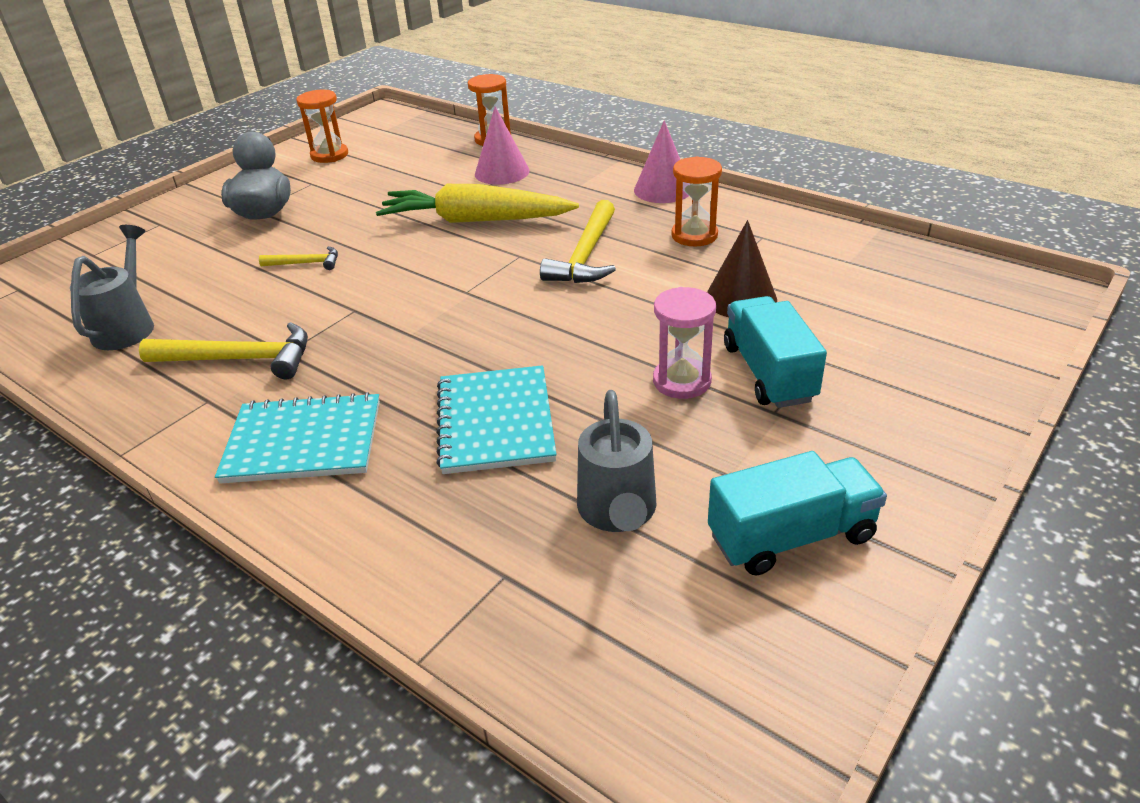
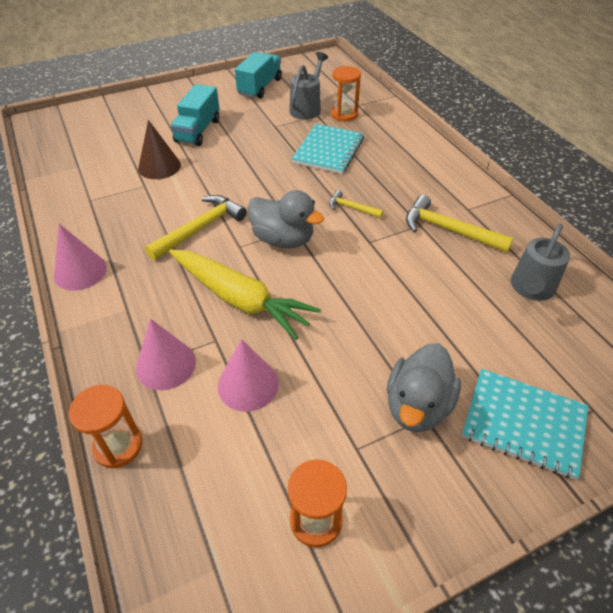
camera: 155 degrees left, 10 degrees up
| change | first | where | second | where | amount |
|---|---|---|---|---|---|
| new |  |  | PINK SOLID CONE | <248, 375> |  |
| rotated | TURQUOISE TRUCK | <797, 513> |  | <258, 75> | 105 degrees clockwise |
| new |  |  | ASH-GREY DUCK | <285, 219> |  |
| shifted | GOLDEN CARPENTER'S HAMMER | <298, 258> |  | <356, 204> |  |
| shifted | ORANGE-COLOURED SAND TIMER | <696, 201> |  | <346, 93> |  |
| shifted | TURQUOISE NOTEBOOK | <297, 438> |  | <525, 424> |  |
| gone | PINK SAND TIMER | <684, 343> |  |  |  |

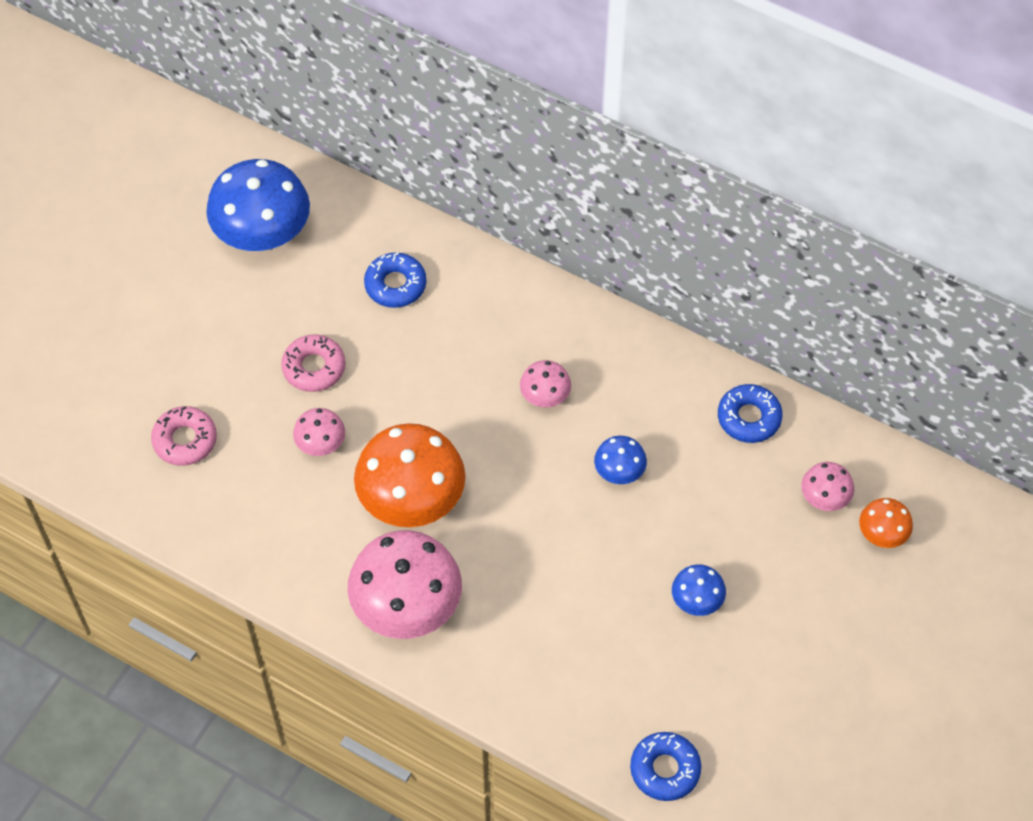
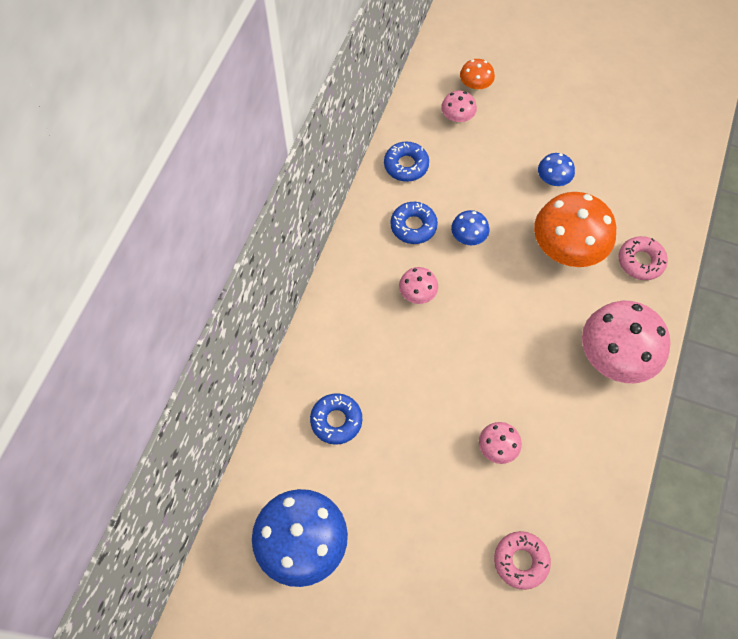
camera: 100 degrees left, 5 degrees up
| change | first | where | second | where | amount |
|---|---|---|---|---|---|
| shifted | COBALT DOUGHNUT | <665, 766> |  | <414, 223> |  |
| shifted | ORANGE-COLOURED FUNGUS | <410, 475> |  | <575, 229> |  |
| shifted | PINK DOUGHNUT | <313, 363> |  | <643, 258> |  |

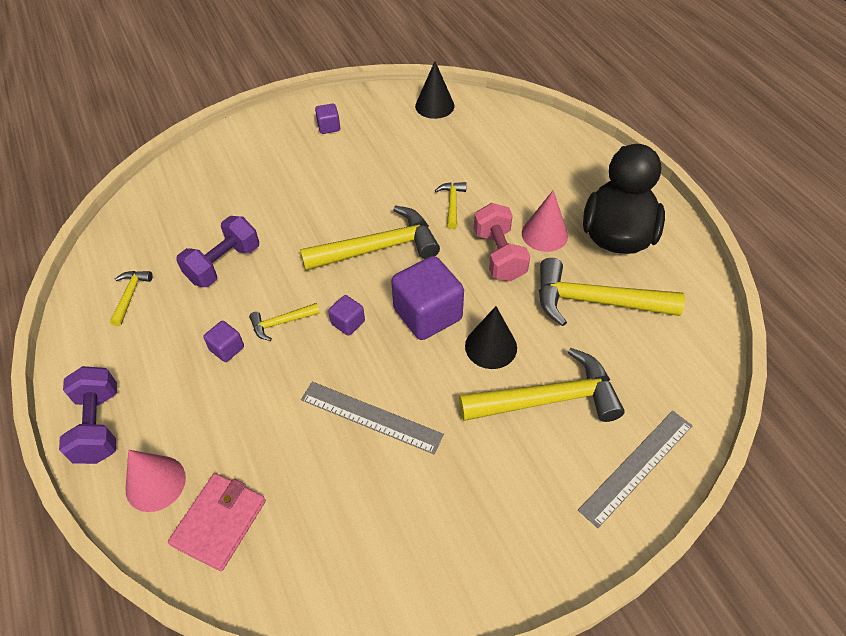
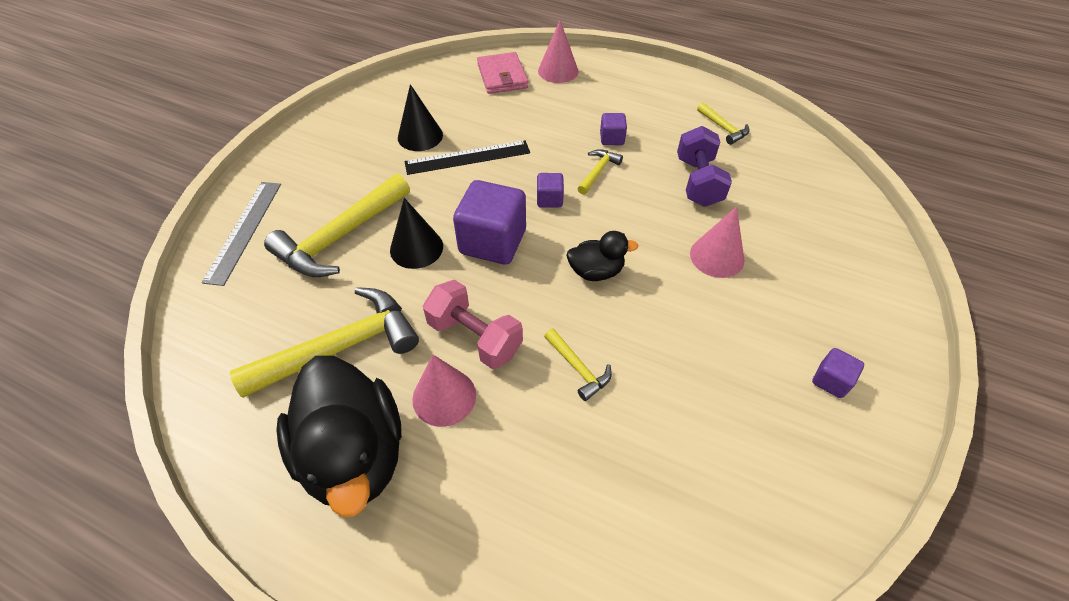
camera: 140 degrees right, 0 degrees up
| change | first | where | second | where | amount |
|---|---|---|---|---|---|
| shifted | BLACK SOLID CONE | <434, 90> |  | <420, 117> |  |
| repainted | ASH-GREY RULER | <372, 418> | BLACK RULER | <467, 157> |  |
| swapped | GOLDEN CARPENTER'S HAMMER | <370, 238> | BLACK DUCK | <602, 256> |  |
| new |  |  | PINK SOLID CONE | <717, 242> |  |
| gone | VIOLET FREE WEIGHT | <88, 415> |  |  |  |

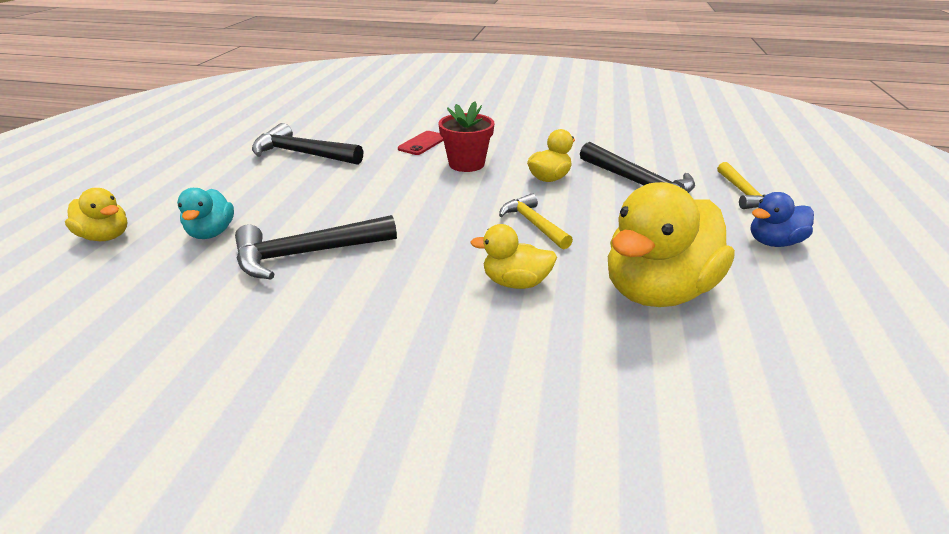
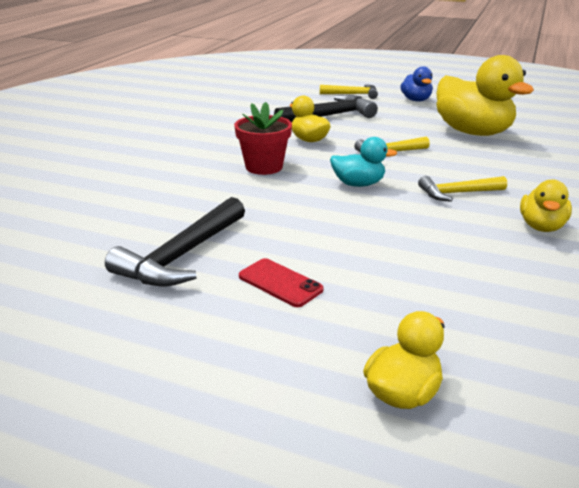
camera: 80 degrees left, 5 degrees down
| change | first | where | second | where | amount |
|---|---|---|---|---|---|
| shifted | SCARLET PHONE | <420, 143> |  | <281, 282> |  |
| shifted | TURQUOISE DUCK | <205, 213> |  | <363, 162> |  |
| new |  |  | GOLDEN CARPENTER'S HAMMER | <462, 189> |  |
| shifted | GOLDEN DUCK | <514, 256> |  | <546, 205> |  |
| gone | BLACK CARPENTER'S HAMMER | <316, 247> |  |  |  |

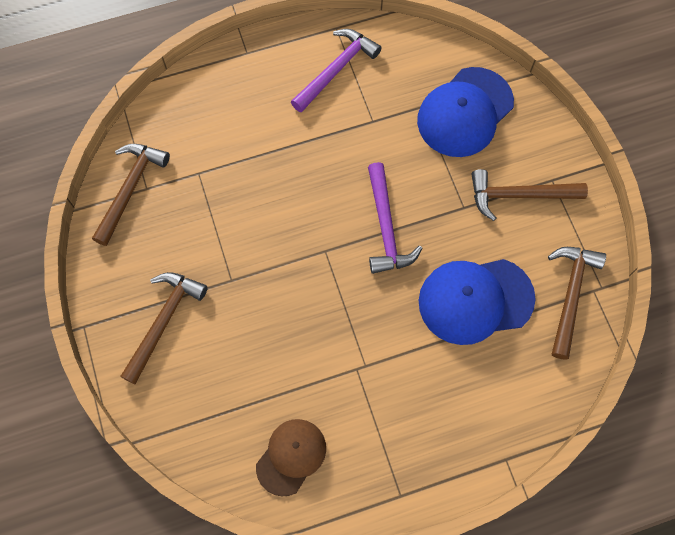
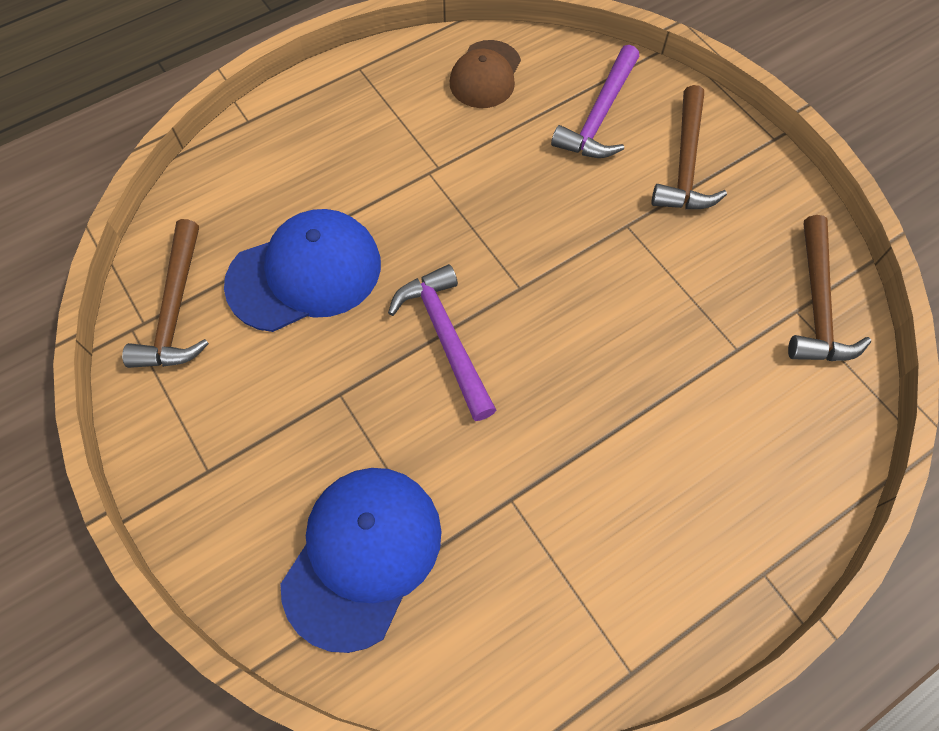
camera: 165 degrees right, 5 degrees down
| change | first | where | second | where | amount |
|---|---|---|---|---|---|
| shifted | VIOLET CARPENTER'S HAMMER | <336, 71> |  | <595, 101> |  |
| gone | RUSSET CARPENTER'S HAMMER | <529, 195> |  |  |  |

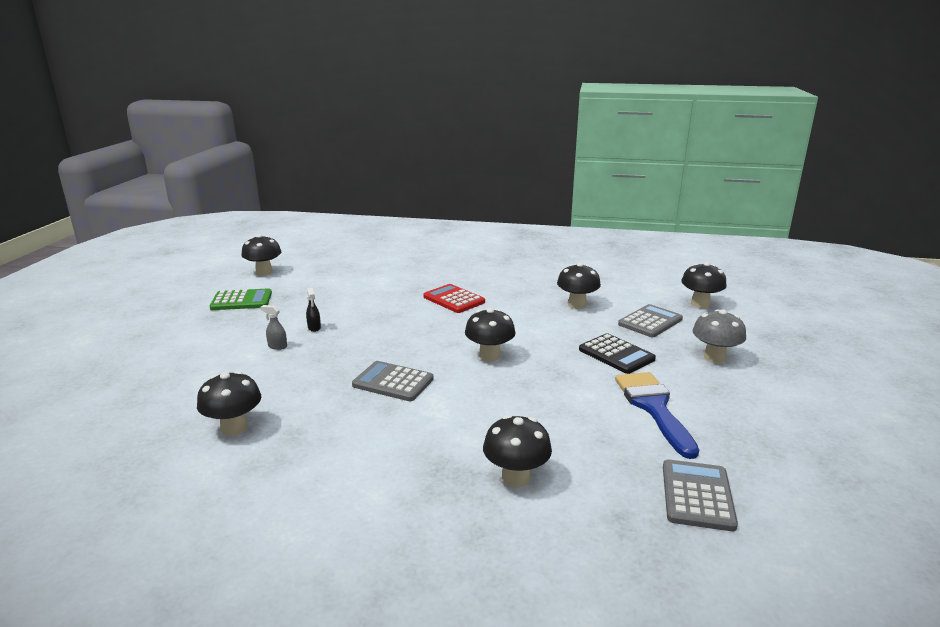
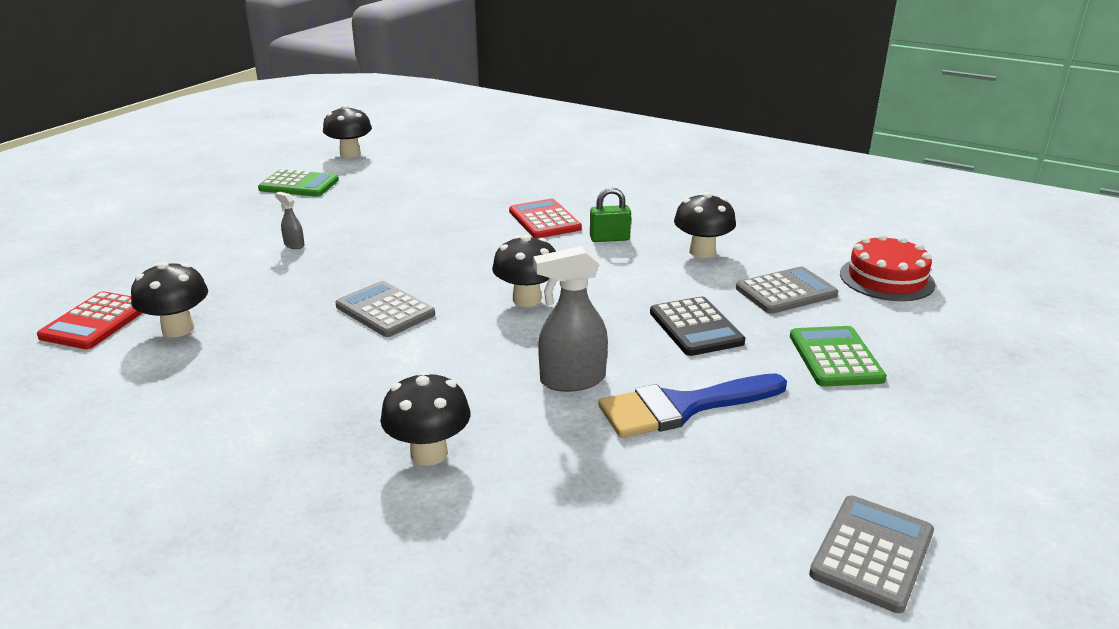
camera: 20 degrees right, 5 degrees up
| change | first | where | second | where | amount |
|---|---|---|---|---|---|
| new |  |  | SCARLET ADDING MACHINE | <89, 320> |  |
| new |  |  | ASH-GREY SPRAY CLEANER | <570, 319> |  |
| new |  |  | GREEN PADLOCK | <610, 214> |  |
| rotated | COBALT PAINT BRUSH | <657, 415> |  | <692, 405> | 120 degrees counterclockwise |
| swapped | ASH-GREY FUNGUS | <719, 336> | GREEN ADDING MACHINE | <838, 356> |  |
| shifted | ASH-GREY ADDING MACHINE | <700, 495> |  | <871, 554> |  |
| swapped | BLACK FUNGUS | <704, 285> | SCARLET GATEAU | <887, 267> |  |
| gone | BLACK SPRAY CLEANER | <313, 310> |  |  |  |

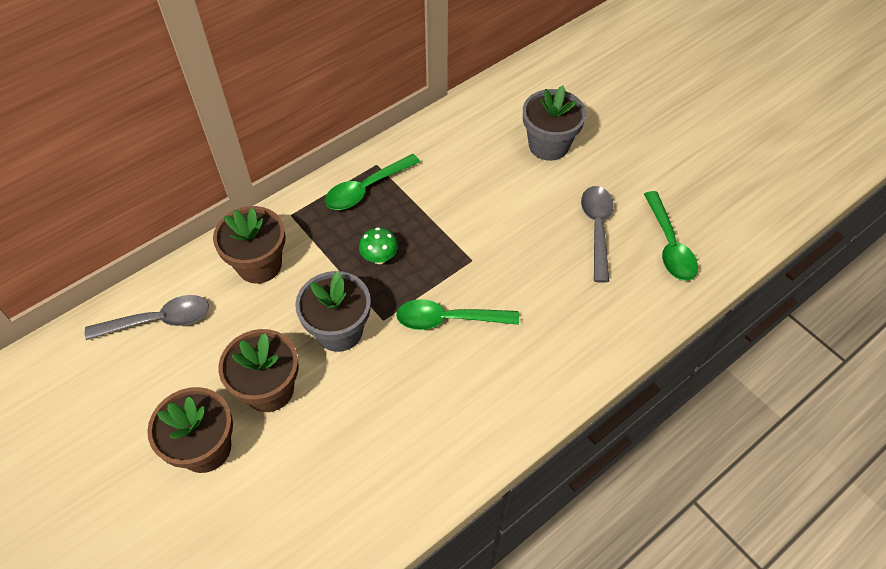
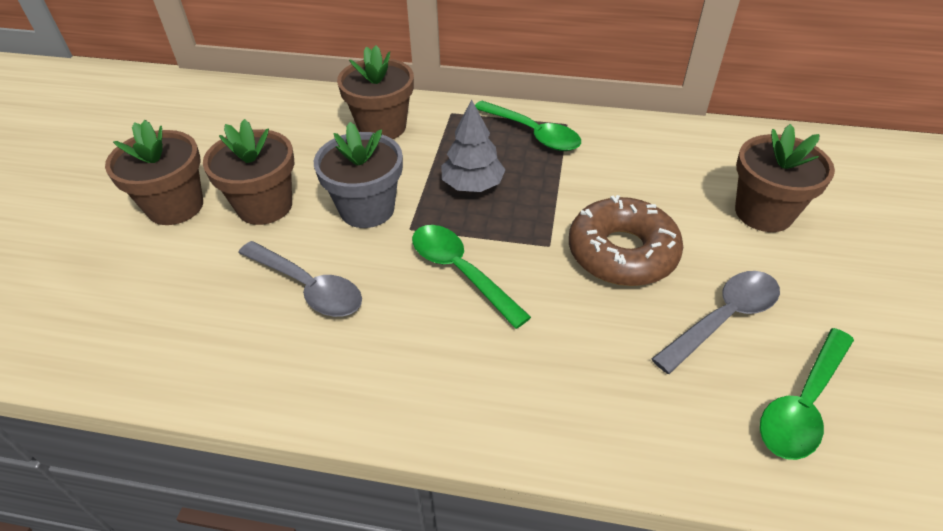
camera: 50 degrees right, 10 degrees down
| change | first | where | second | where | amount |
|---|---|---|---|---|---|
| shifted | ASH-GREY SPOON | <147, 317> |  | <300, 279> |  |
| swapped | GREEN FUNGUS | <378, 245> | ASH-GREY TOY TREE | <473, 145> |  |
| rotated | GREEN SPOON | <372, 182> |  | <528, 126> | 150 degrees counterclockwise |
| new |  |  | RUSSET DOUGHNUT | <626, 240> |  |
| repainted | ASH-GREY POTTED PLANT | <554, 123> | RUSSET POTTED PLANT | <785, 178> |  |

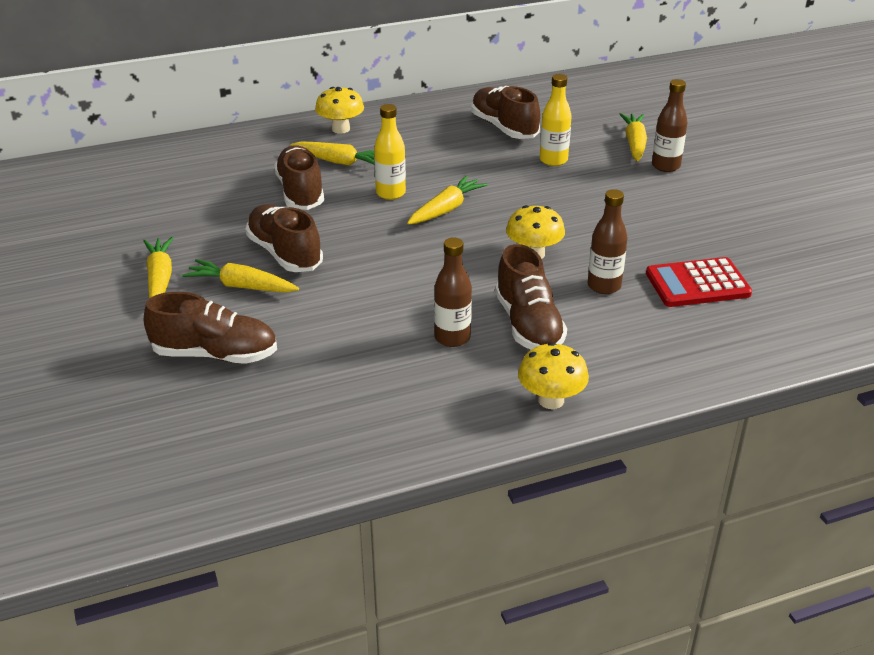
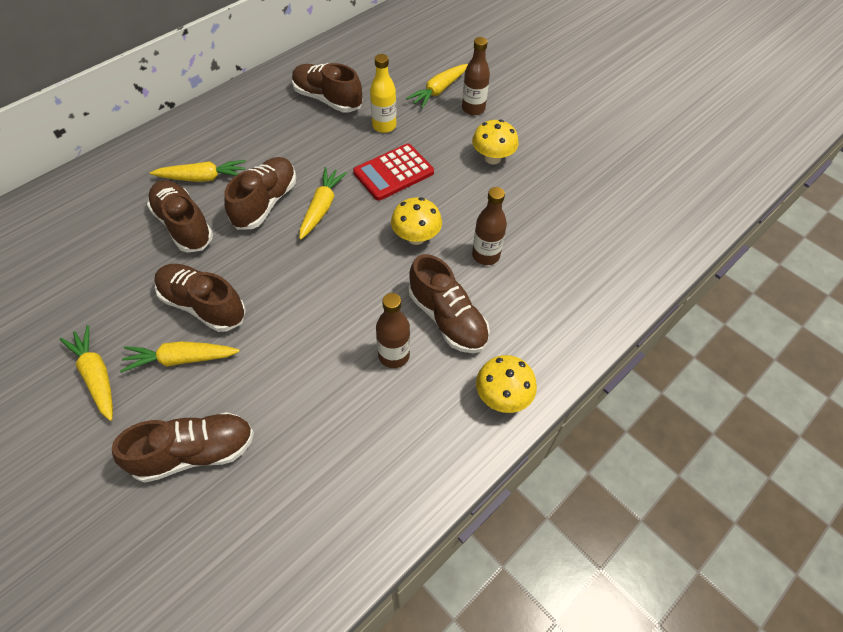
camera: 25 degrees left, 20 degrees up
| change | first | where | second | where | amount |
|---|---|---|---|---|---|
| swapped | GOLDEN FLASK | <390, 152> | RUSSET LACE-UP SHOE | <260, 193> |  |
| shifted | SCARLET ADDING MACHINE | <699, 282> |  | <393, 172> |  |
| rotated | GOLDEN CARROT | <633, 137> |  | <437, 86> | 120 degrees counterclockwise |
| shifted | GOLDEN FUNGUS | <339, 110> |  | <495, 142> |  |

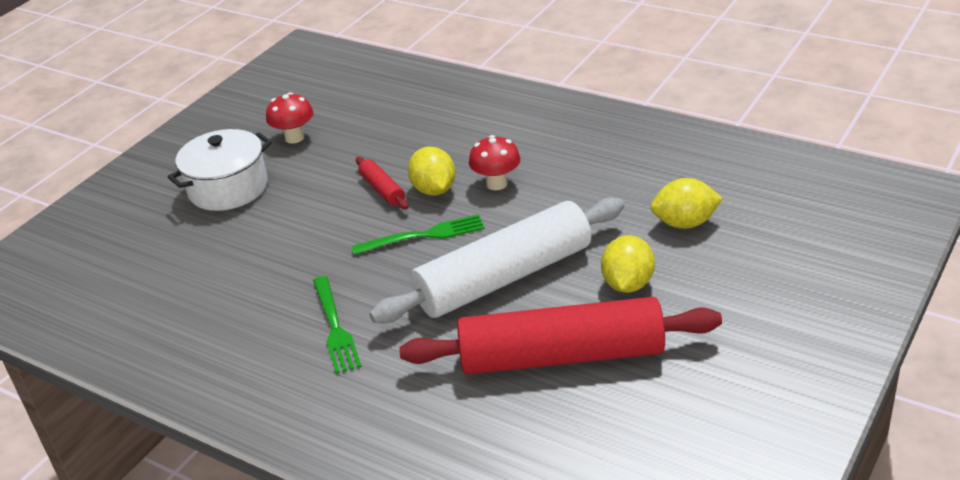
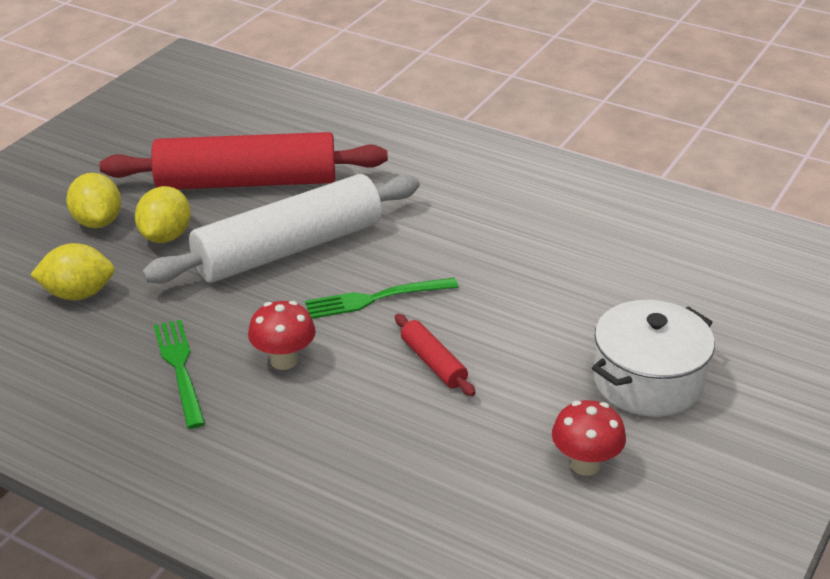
camera: 175 degrees right, 0 degrees up
| change | first | where | second | where | amount |
|---|---|---|---|---|---|
| shifted | GOLDEN TOY LEMON | <432, 171> |  | <93, 200> |  |
| shifted | GREEN TABLE FORK | <337, 325> |  | <179, 374> |  |

